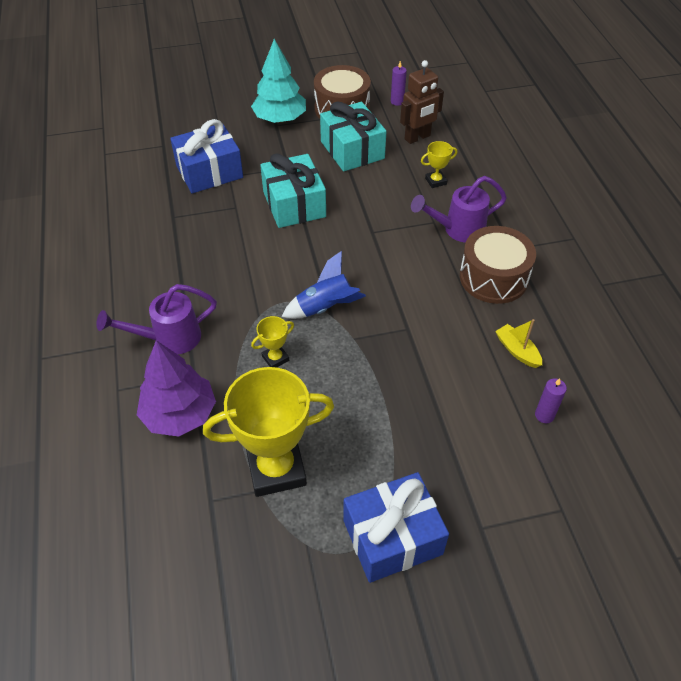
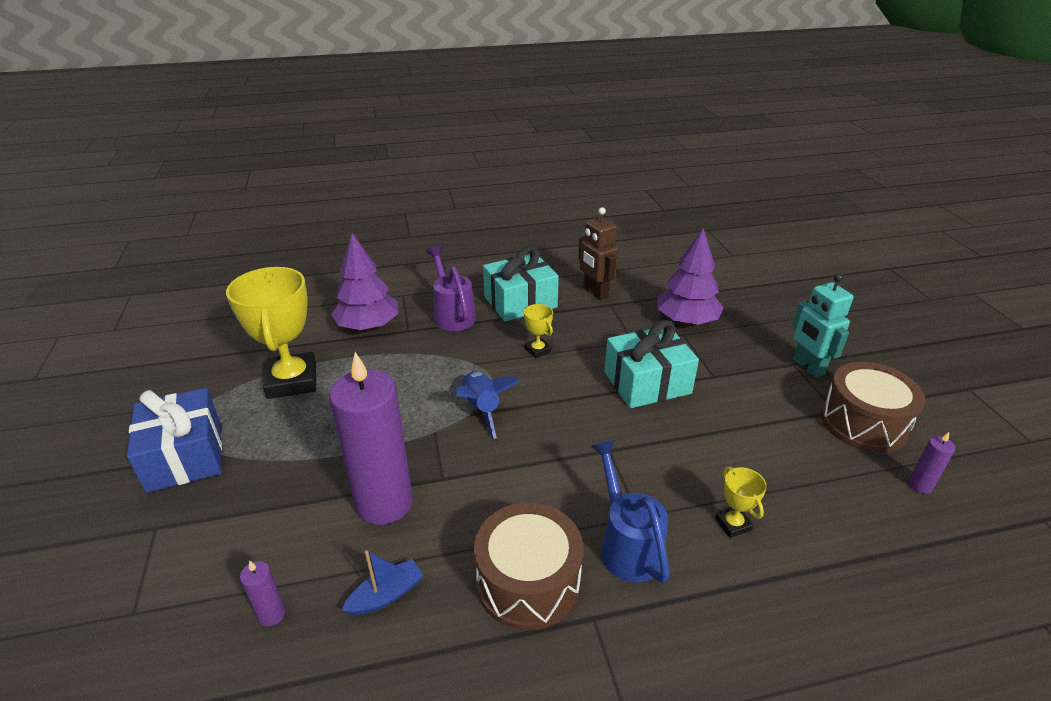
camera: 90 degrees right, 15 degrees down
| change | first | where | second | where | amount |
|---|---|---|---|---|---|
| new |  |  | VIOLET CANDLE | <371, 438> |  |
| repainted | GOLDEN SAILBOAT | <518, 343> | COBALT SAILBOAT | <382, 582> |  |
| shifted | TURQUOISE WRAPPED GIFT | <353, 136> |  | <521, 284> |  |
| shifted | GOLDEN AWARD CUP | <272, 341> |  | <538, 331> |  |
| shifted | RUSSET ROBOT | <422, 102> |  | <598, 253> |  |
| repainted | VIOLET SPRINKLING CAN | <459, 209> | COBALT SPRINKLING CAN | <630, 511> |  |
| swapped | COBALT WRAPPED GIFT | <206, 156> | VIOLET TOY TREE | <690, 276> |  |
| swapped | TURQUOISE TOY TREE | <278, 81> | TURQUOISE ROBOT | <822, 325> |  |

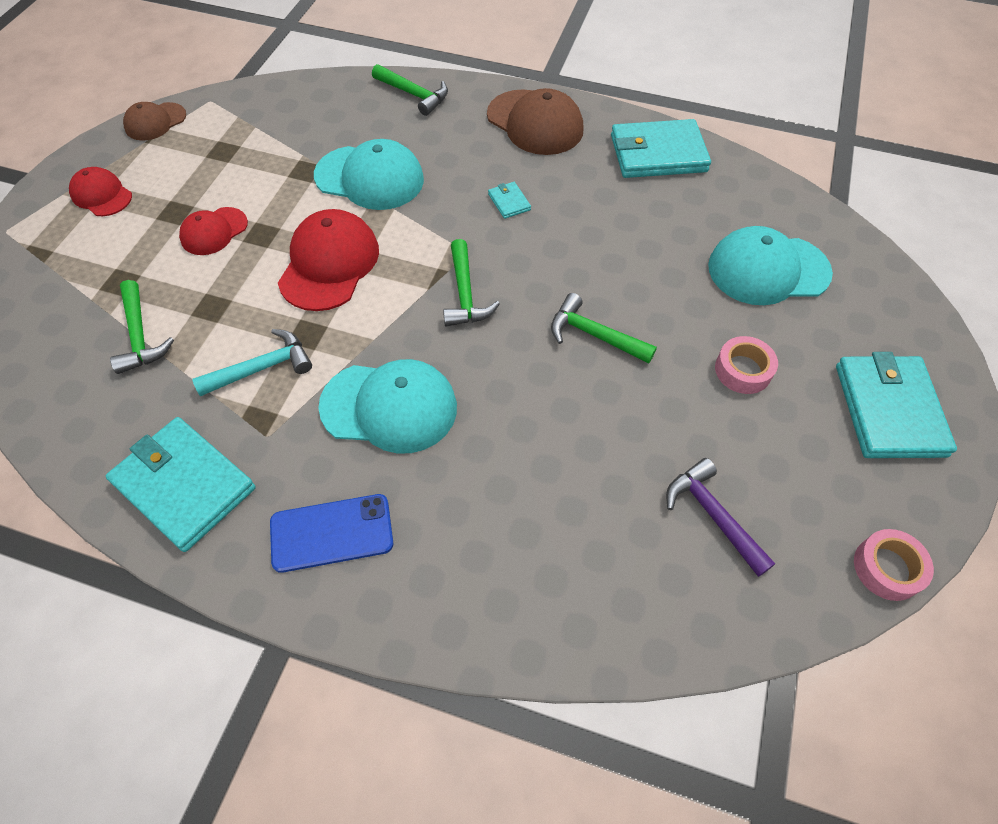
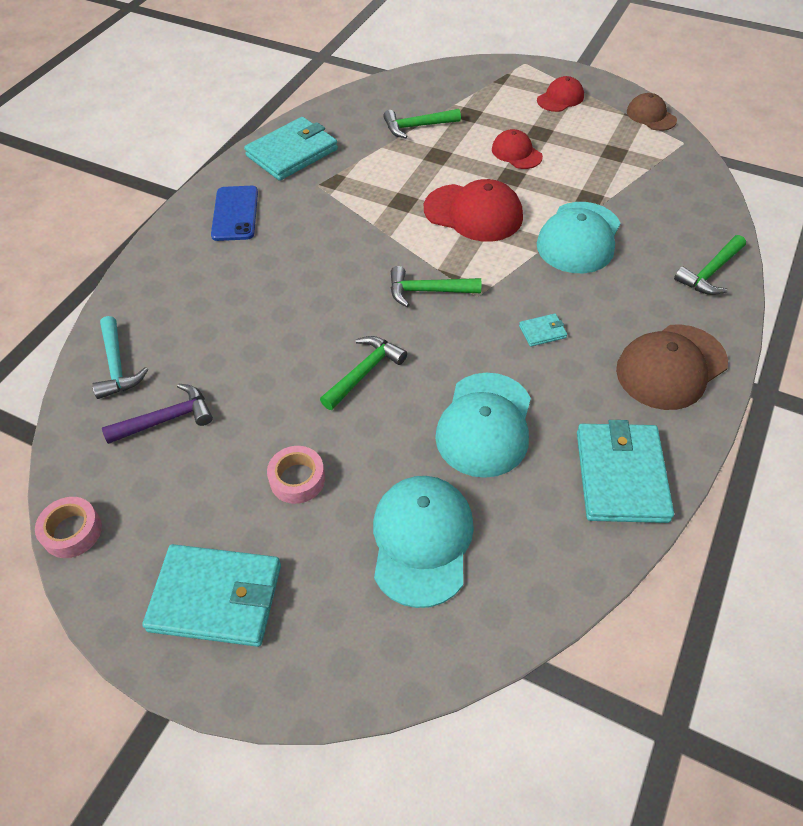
camera: 100 degrees right, 5 degrees down
| change | first | where | second | where | amount |
|---|---|---|---|---|---|
| shifted | TURQUOISE CARPENTER'S HAMMER | <252, 362> |  | <120, 357> |  |
| shifted | TURQUOISE BASEBALL CAP | <387, 406> |  | <483, 425> |  |

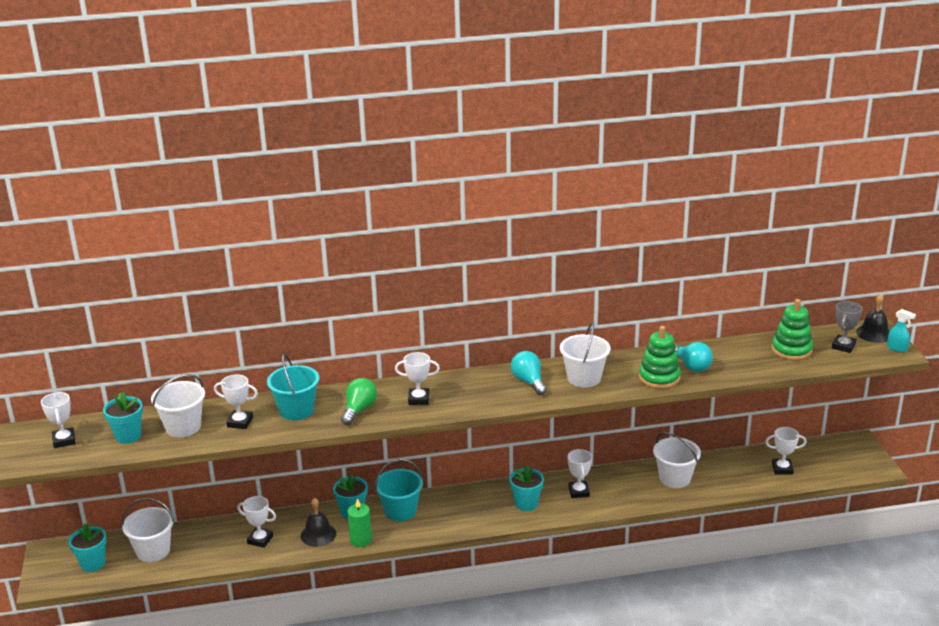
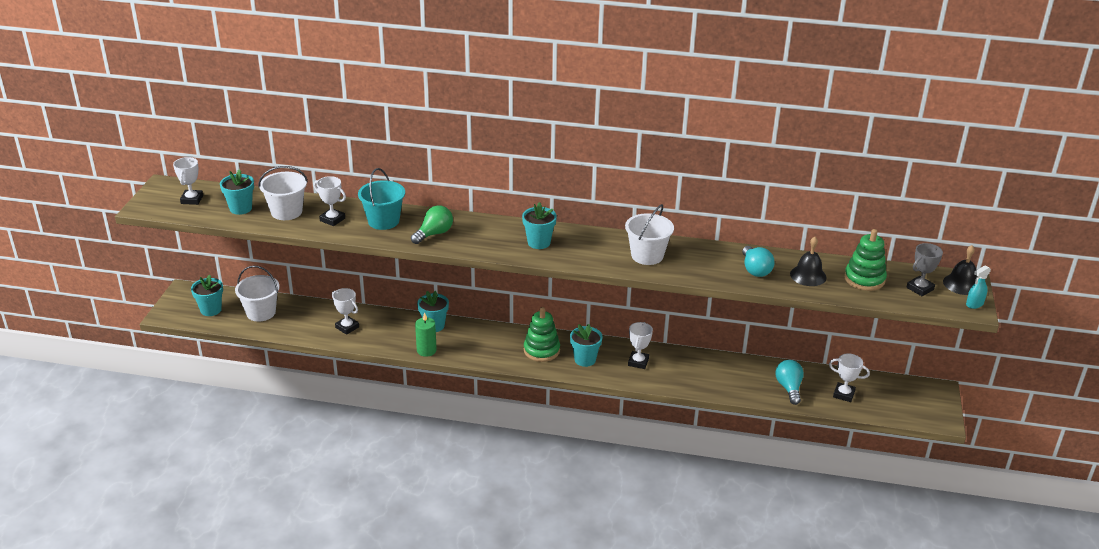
camera: 20 degrees right, 5 degrees up
| change | first | where | second | where | amount |
|---|---|---|---|---|---|
| new |  |  | TURQUOISE POTTED PLANT | <539, 225> |  |
| shifted | GREEN STACKING TOY | <660, 357> |  | <542, 334> |  |
| shifted | TURQUOISE LIGHT BULB | <529, 373> |  | <789, 382> |  |
| shifted | BLACK SCHOOL BELL | <318, 522> |  | <808, 261> |  |
| rotated | TURQUOISE SPRAY CLEANER | <901, 330> |  | <978, 287> | 90 degrees clockwise |
| gone | TURQUOISE SAND BUCKET | <399, 490> |  |  |  |
| gone | SNOW-WHITE AWARD CUP | <417, 378> |  |  |  |
| gone | SNOW-WHITE SAND BUCKET | <677, 460> |  |  |  |

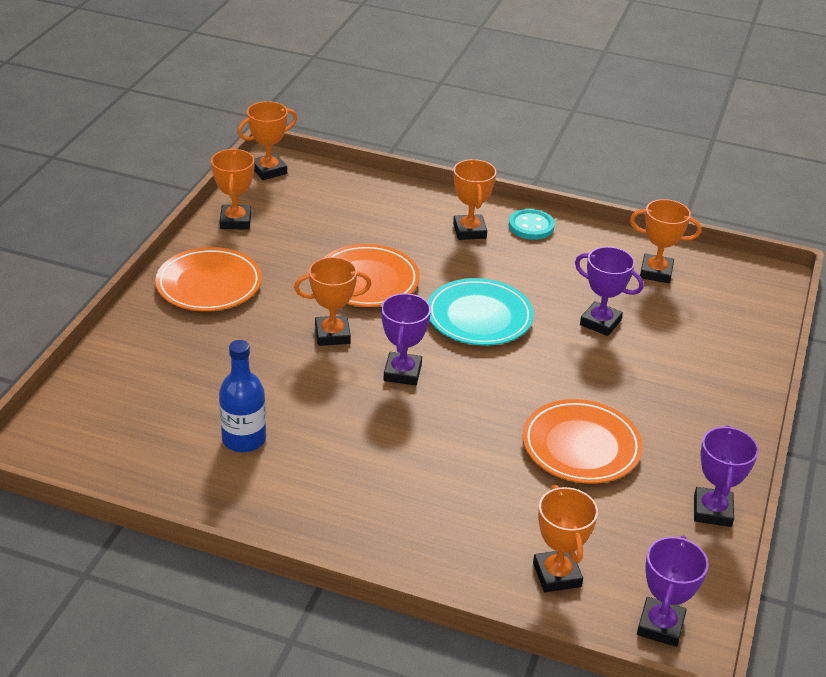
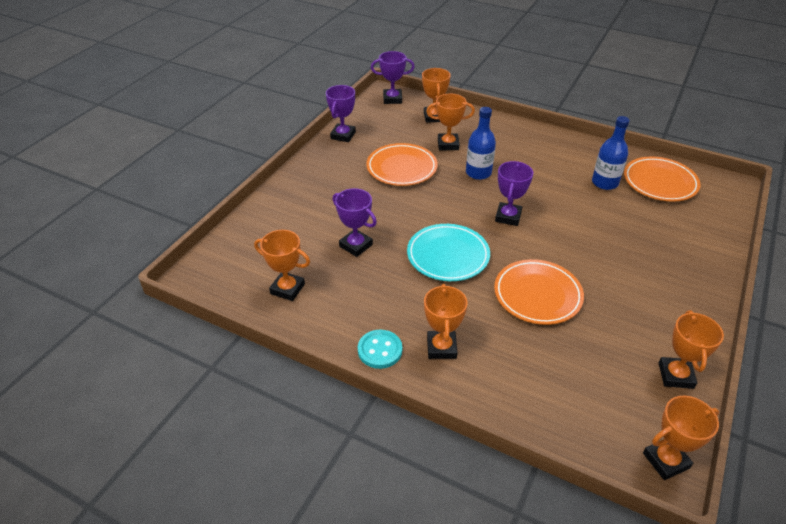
camera: 170 degrees left, 5 degrees up
| change | first | where | second | where | amount |
|---|---|---|---|---|---|
| rotated | VIOLET AWARD CUP | <673, 591> |  | <393, 77> | 60 degrees clockwise |
| shifted | ORANGE-COLOURED AWARD CUP | <333, 301> |  | <450, 122> |  |
| new |  |  | COBALT FLASK | <481, 143> |  |
| shifted | ORANGE-COLOURED FLAT DISH | <208, 279> |  | <662, 179> |  |

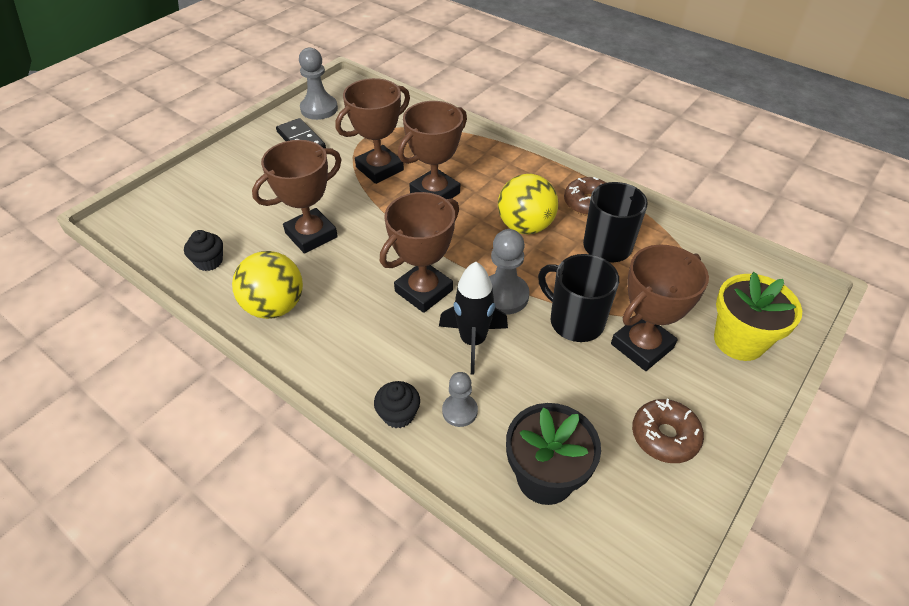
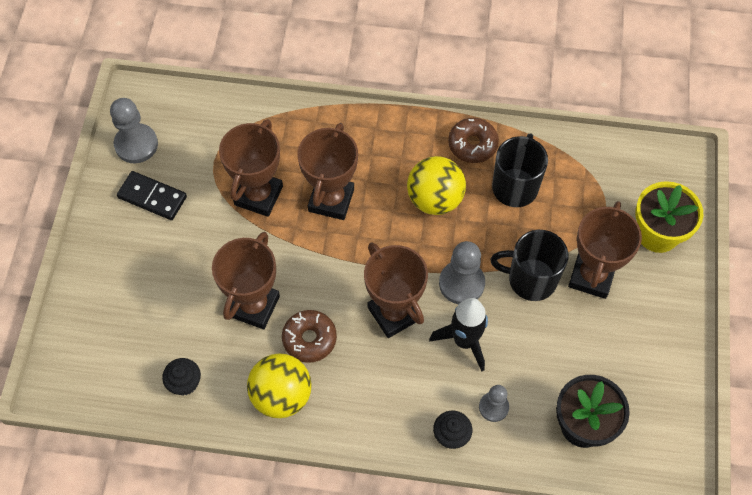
camera: 30 degrees left, 15 degrees up
| change | first | where | second | where | amount |
|---|---|---|---|---|---|
| shifted | RUSSET DOUGHNUT | <668, 431> |  | <309, 336> |  |
| rotated | RUSSET AWARD CUP | <419, 252> |  | <396, 290> | 45 degrees counterclockwise |

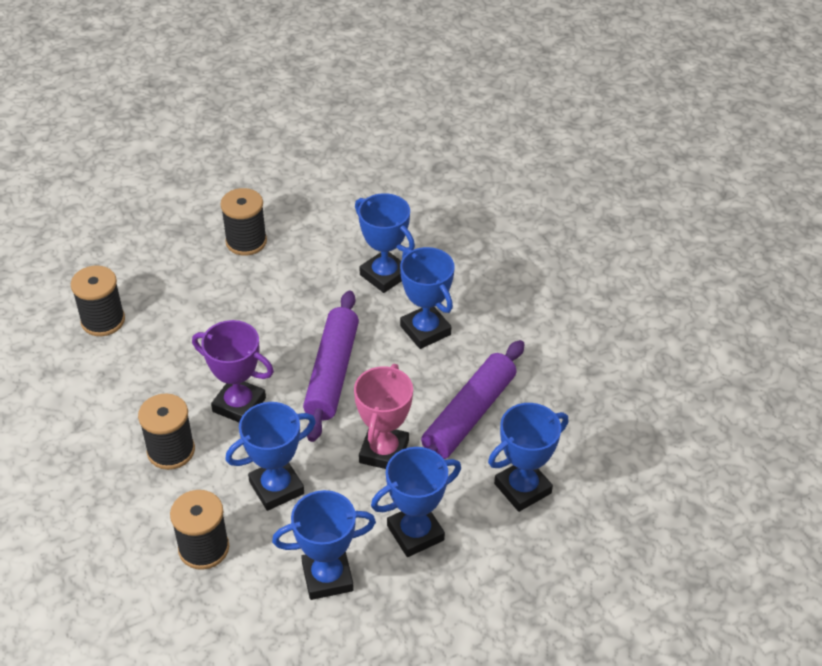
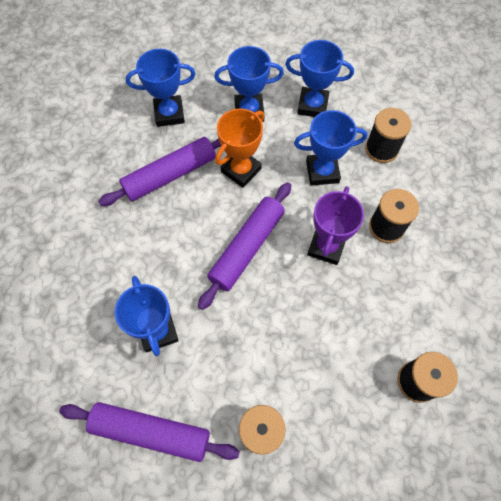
camera: 155 degrees left, 20 degrees up
| change | first | where | second | where | amount |
|---|---|---|---|---|---|
| new |  |  | VIOLET ROLLING PIN | <149, 432> |  |
| repainted | PINK AWARD CUP | <383, 416> | ORANGE-COLOURED AWARD CUP | <239, 148> |  |
| rotated | VIOLET AWARD CUP | <233, 371> |  | <335, 225> | 60 degrees clockwise |
| gone | COBALT AWARD CUP | <427, 298> |  |  |  |

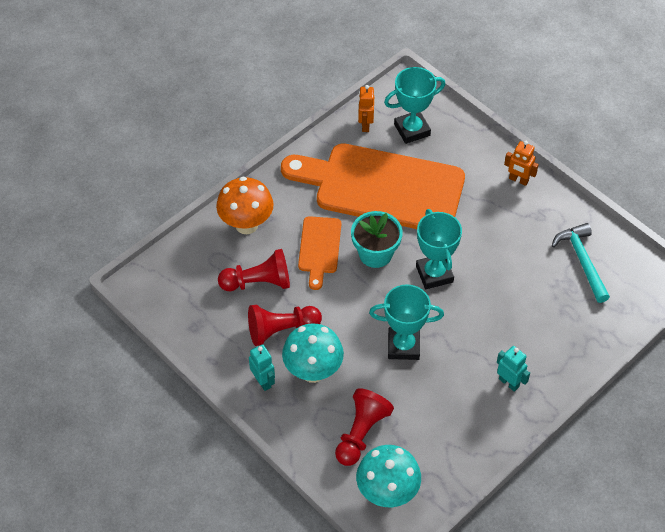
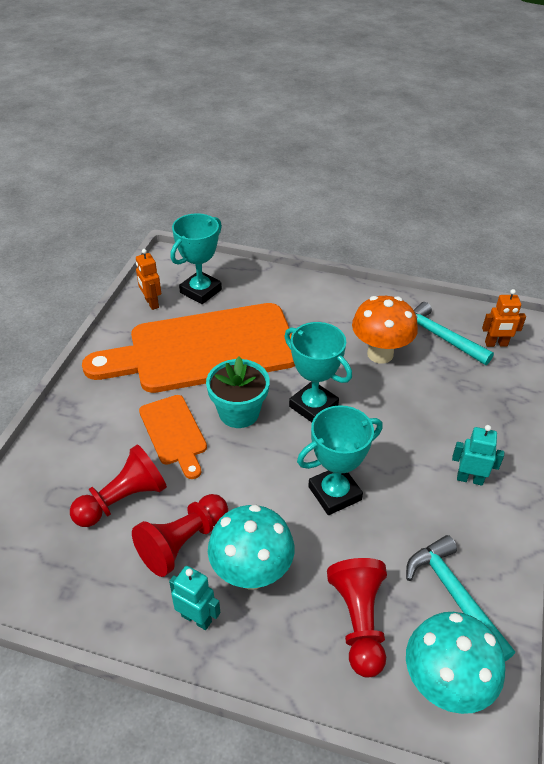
camera: 30 degrees left, 10 degrees down
| change | first | where | second | where | amount |
|---|---|---|---|---|---|
| shifted | ORANGE-COLOURED FUNGUS | <245, 205> |  | <385, 329> |  |
| new |  |  | TURQUOISE CARPENTER'S HAMMER | <460, 598> |  |
| shifted | ORANGE-COLOURED ROBOT | <521, 163> |  | <504, 318> |  |

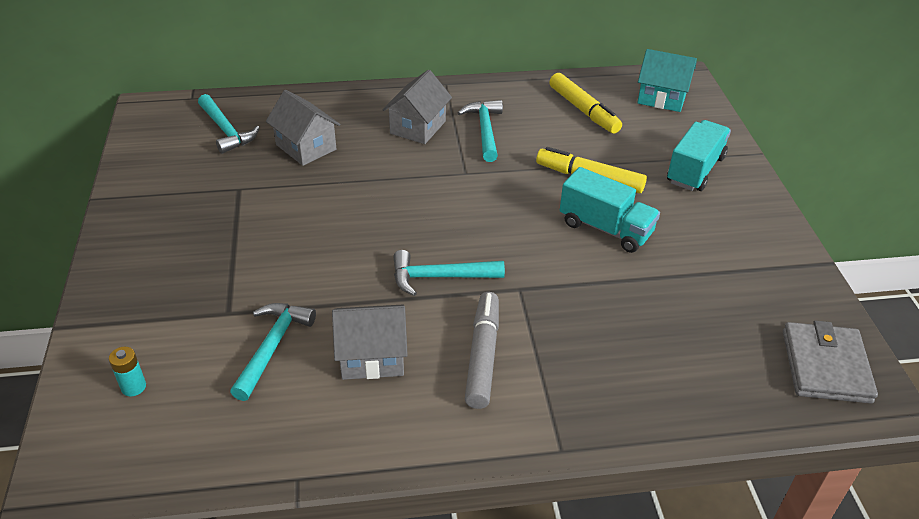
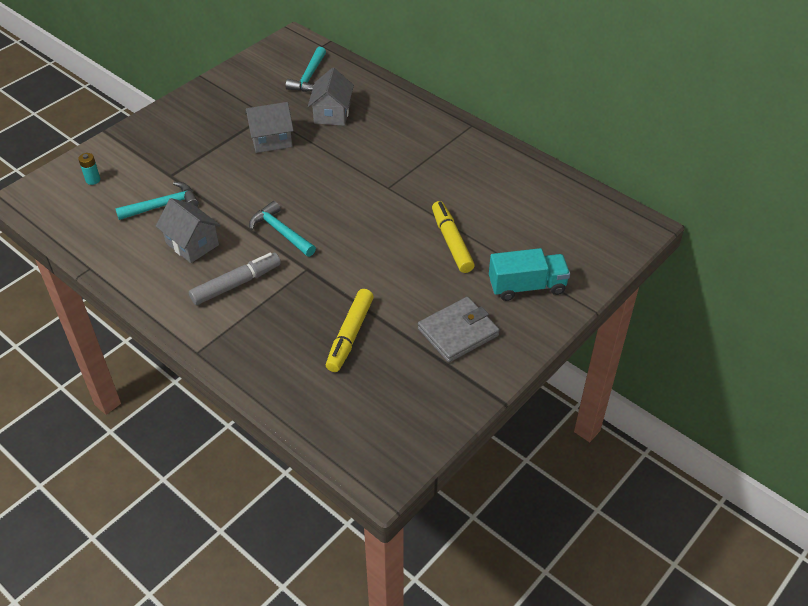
camera: 50 degrees right, 5 degrees up
| change | first | where | second | where | amount |
|---|---|---|---|---|---|
| shifted | ASH-GREY COTTAGE | <417, 107> |  | <269, 127> |  |
| shifted | GOLDEN MARKER PEN | <586, 103> |  | <350, 330> |  |
| shifted | ASH-GREY BILLFOLD | <830, 362> |  | <458, 329> |  |
| gone | TURQUOISE CARPENTER'S HAMMER | <480, 131> |  |  |  |
| gone | TURQUOISE TRUCK | <610, 210> |  |  |  |
| gone | TURQUOISE COTTAGE | <667, 80> |  |  |  |

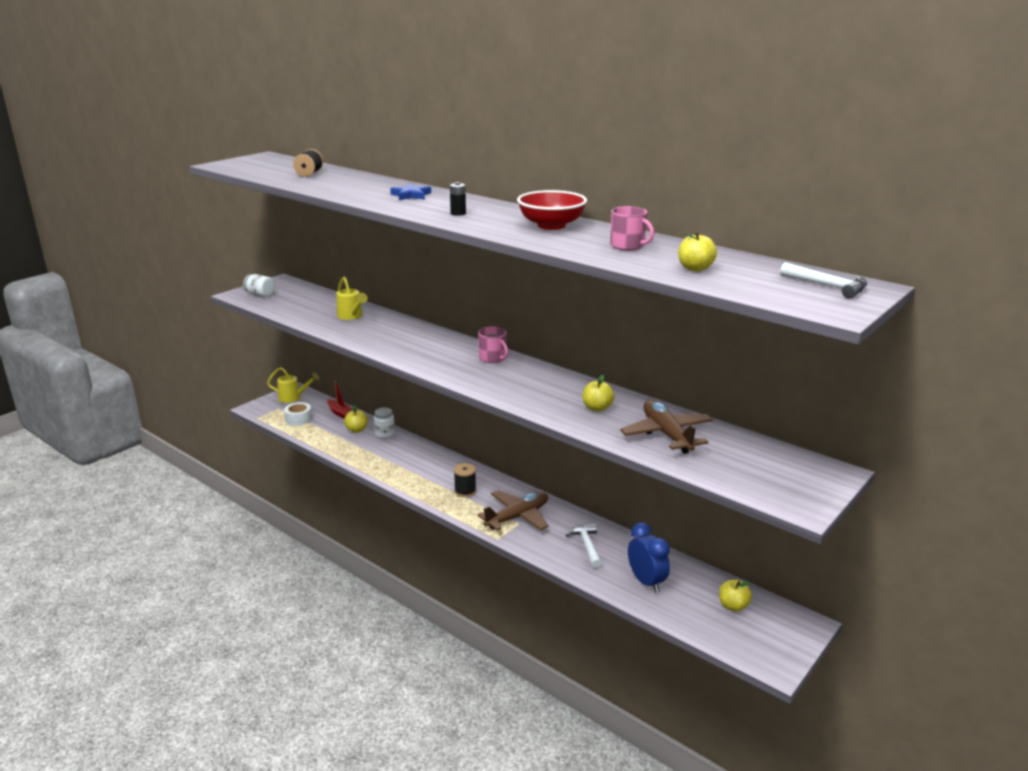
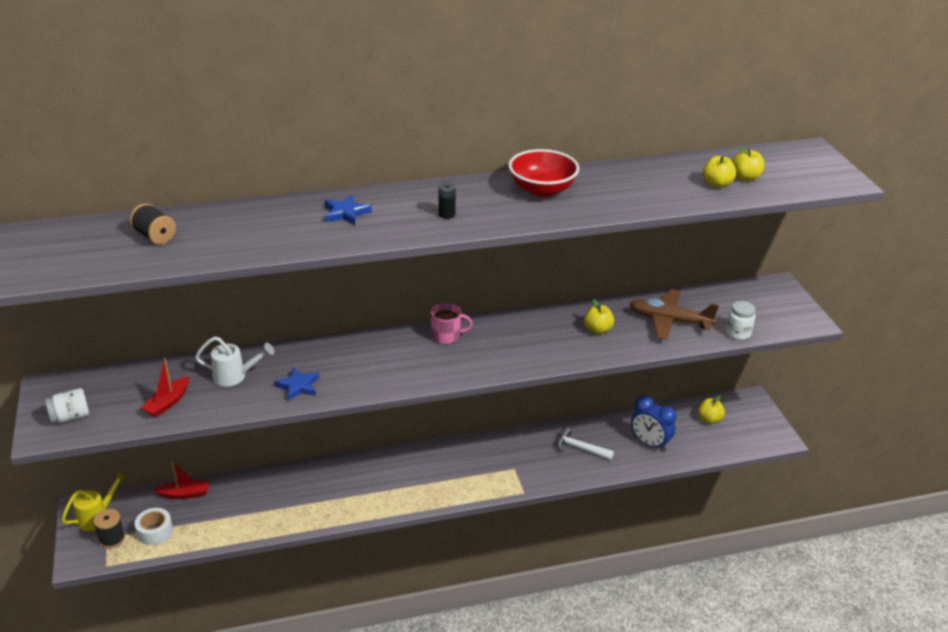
camera: 55 degrees left, 10 degrees up
| change | first | where | second | where | amount |
|---|---|---|---|---|---|
| shifted | BLACK BOBBIN | <465, 480> |  | <109, 529> |  |
| new |  |  | SCARLET SAILBOAT | <165, 387> |  |
| repainted | GOLDEN SPRINKLING CAN | <352, 298> | SNOW-WHITE SPRINKLING CAN | <234, 362> |  |
| new |  |  | COBALT STAR SHAPE | <296, 384> |  |
| rotated | COBALT ALARM CLOCK | <649, 557> |  | <654, 423> | 150 degrees counterclockwise |
| shifted | SNOW-WHITE JAM JAR | <384, 423> |  | <741, 320> |  |
| shifted | GOLDEN TOY APPLE | <356, 419> |  | <748, 163> |  |
| gone | RUSSET TOY PLANE | <513, 510> |  |  |  |
| gone | PINK MUG | <632, 228> |  |  |  |
| gone | SNOW-WHITE CARPENTER'S HAMMER | <823, 280> |  |  |  |

